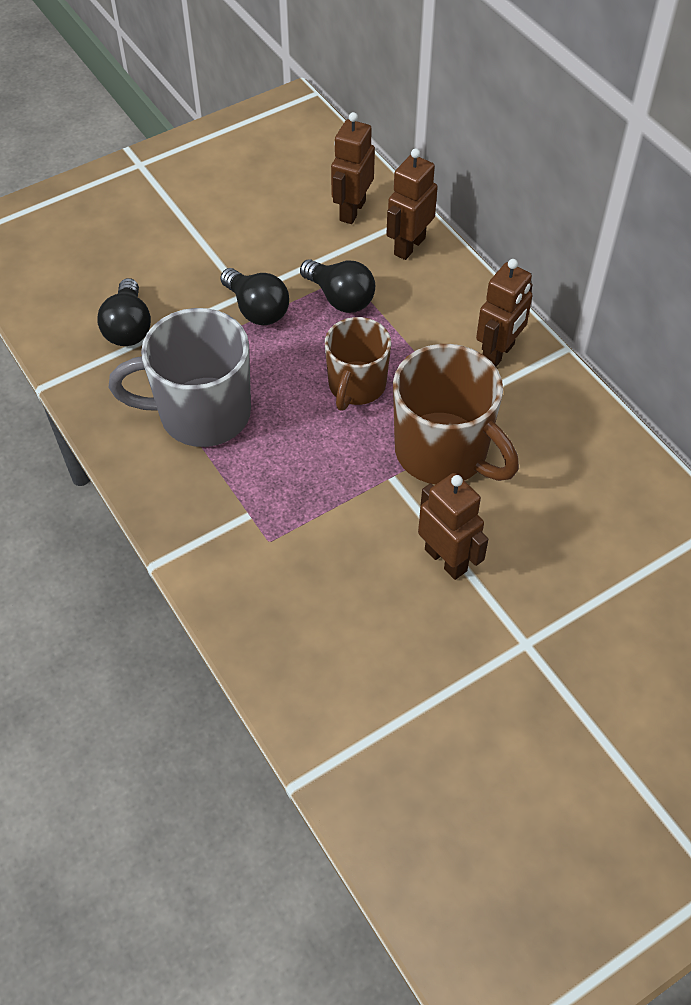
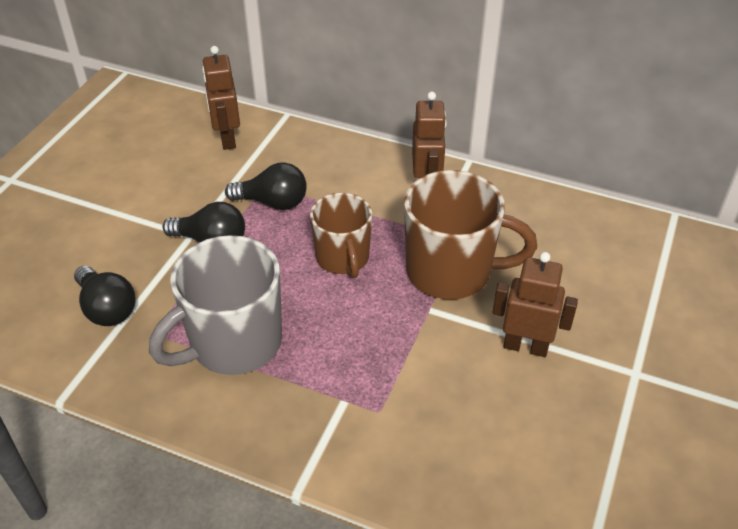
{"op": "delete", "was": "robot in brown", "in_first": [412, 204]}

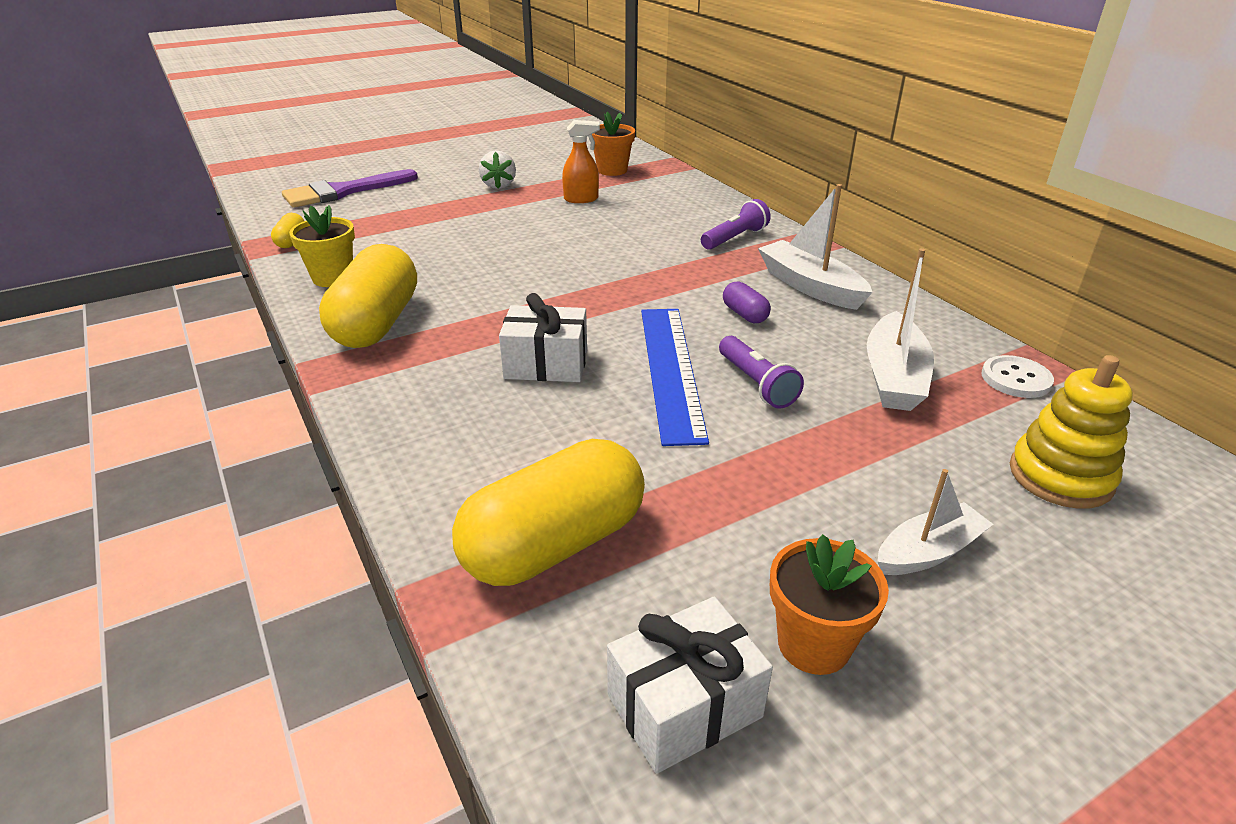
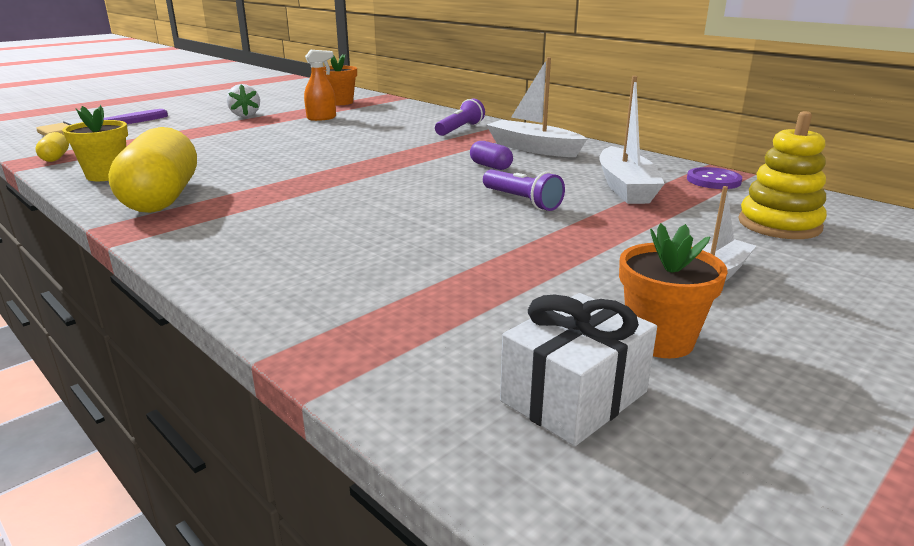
{"op": "recolor", "was": "button in white", "now": "button in purple", "in_first": [1017, 376], "in_second": [714, 178]}
{"op": "delete", "was": "capsule in yellow", "in_first": [548, 512]}
{"op": "delete", "was": "gift in white", "in_first": [543, 337]}
{"op": "delete", "was": "ruler in blue", "in_first": [675, 377]}

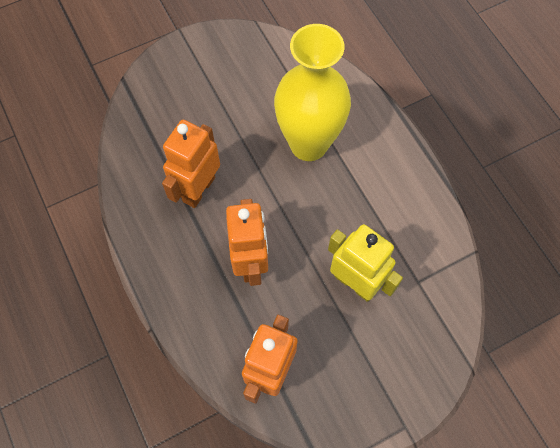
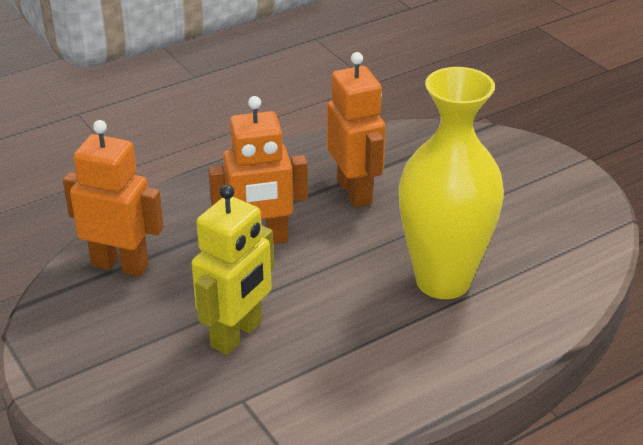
{"op": "rotate", "was": "robot in orange", "in_first": [191, 164], "in_second": [356, 130], "clockwise": 45}

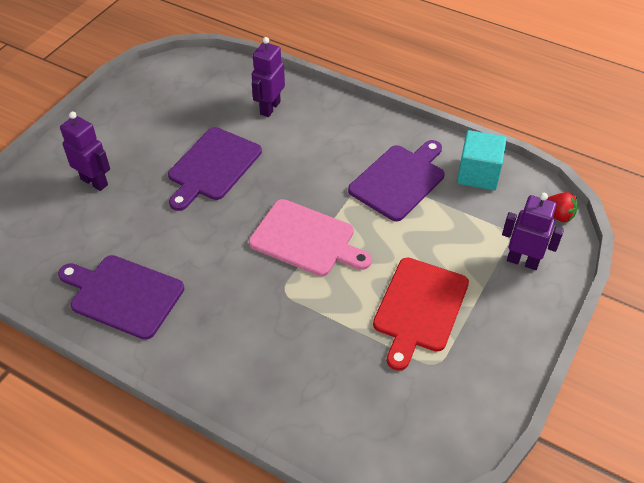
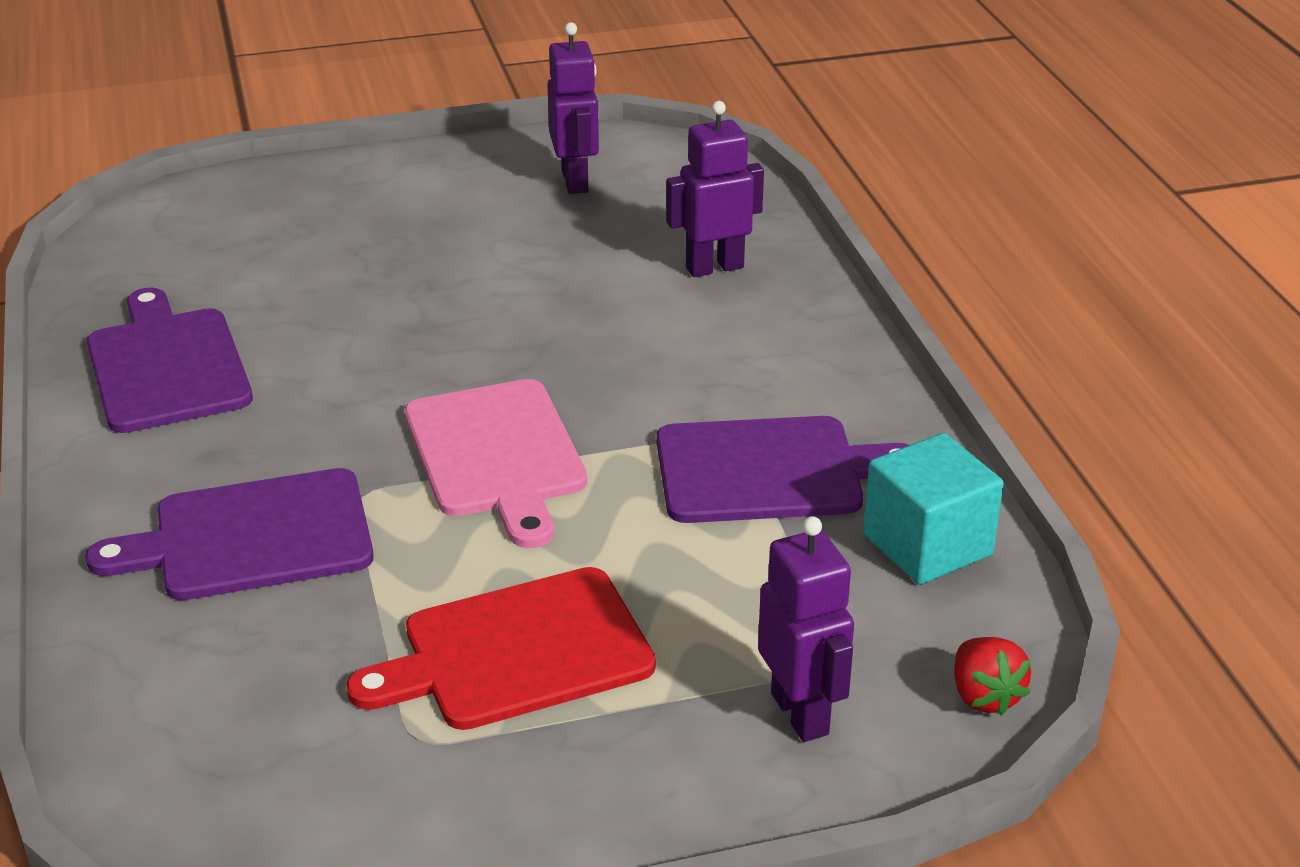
{"op": "move", "was": "cutting board in purple", "in_first": [215, 169], "in_second": [229, 534]}
{"op": "move", "was": "robot in purple", "in_first": [85, 151], "in_second": [573, 108]}

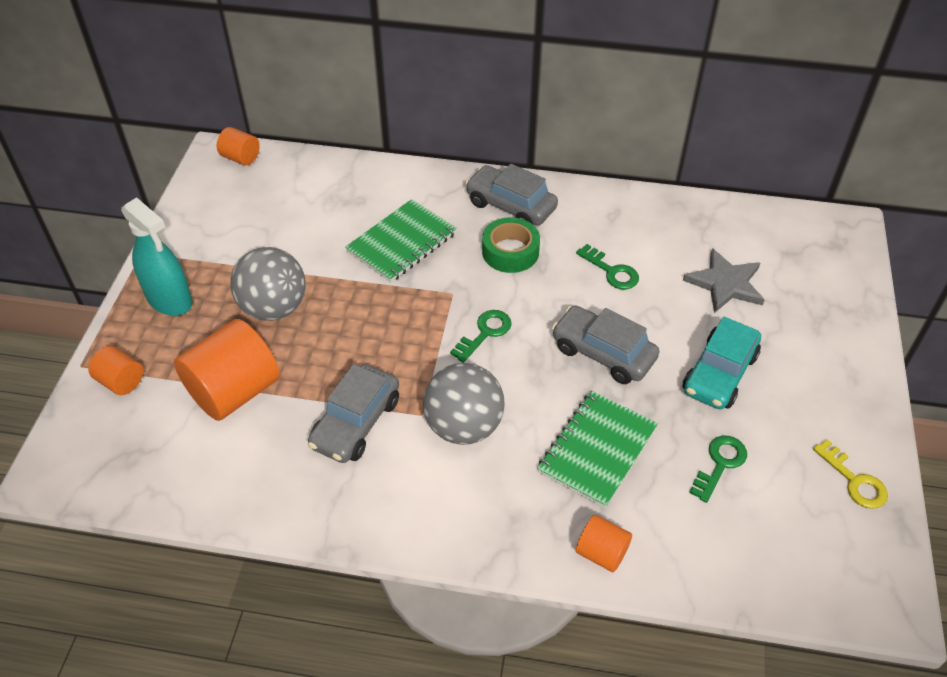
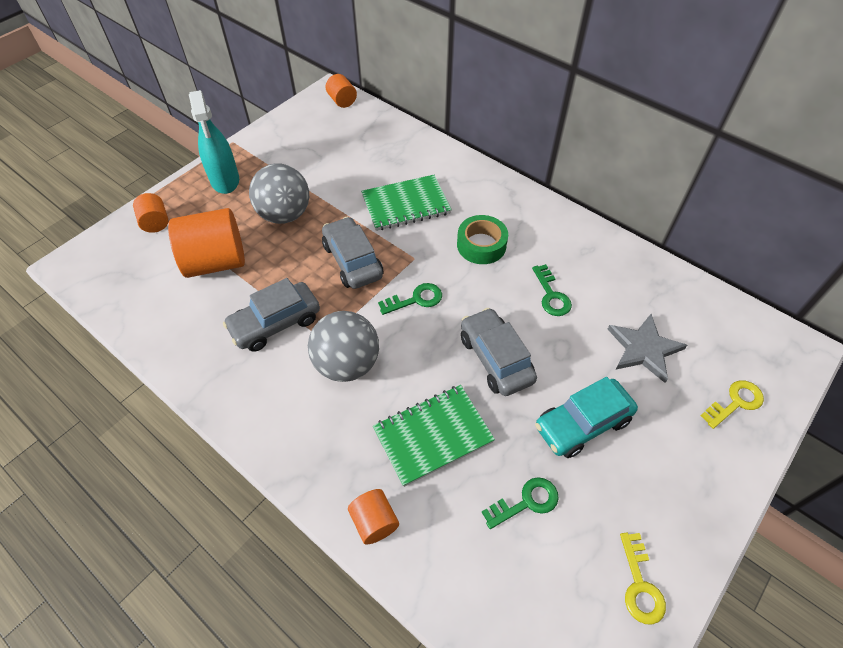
{"op": "move", "was": "car in grey", "in_first": [511, 194], "in_second": [352, 253]}
{"op": "insert", "now": "key in yellow", "in_second": [732, 404]}

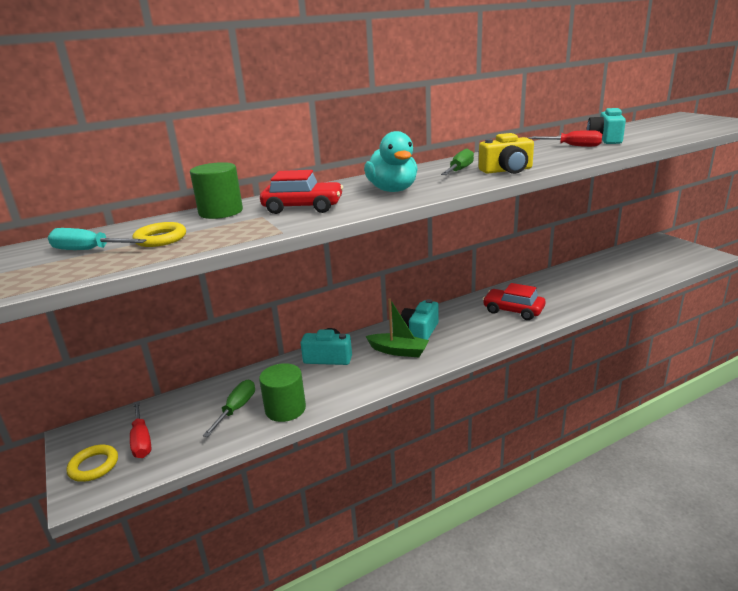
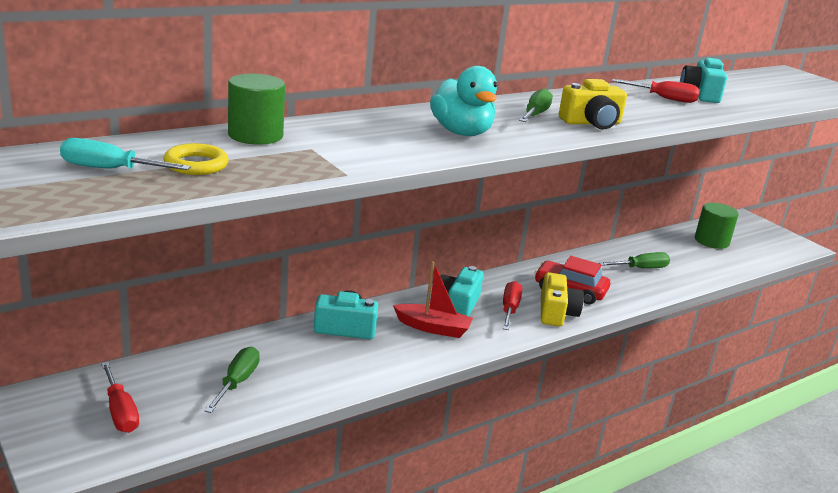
{"op": "recolor", "was": "boat in green", "now": "boat in red", "in_first": [397, 327], "in_second": [433, 299]}
{"op": "insert", "now": "screwdriver in red", "in_second": [512, 305]}
{"op": "insert", "now": "camera in yellow", "in_second": [562, 299]}
{"op": "insert", "now": "screwdriver in green", "in_second": [634, 260]}
{"op": "move", "was": "cylinder in green", "in_first": [282, 392], "in_second": [717, 226]}
{"op": "delete", "was": "ring in yellow", "in_first": [92, 463]}
{"op": "delete", "was": "car in red", "in_first": [301, 192]}

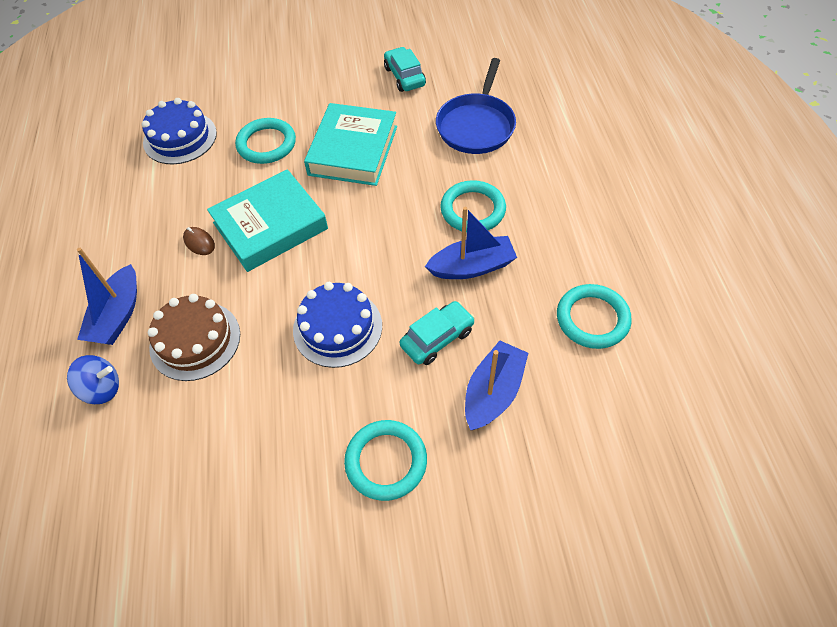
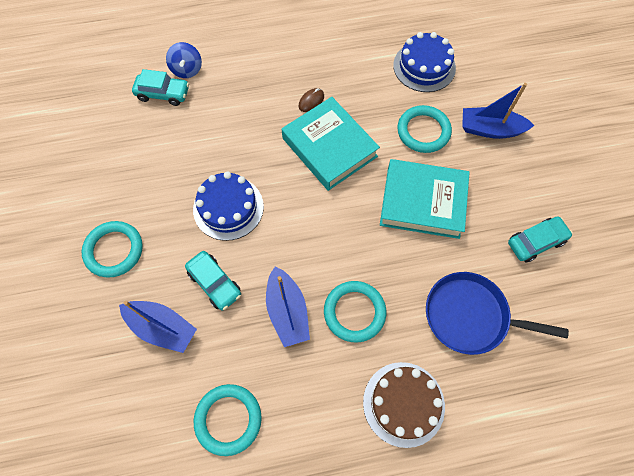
{"op": "insert", "now": "car in turquoise", "in_second": [160, 87]}
{"op": "move", "was": "cake in brown", "in_first": [194, 337], "in_second": [404, 405]}
{"op": "move", "was": "boat in blue", "in_first": [107, 296], "in_second": [498, 111]}

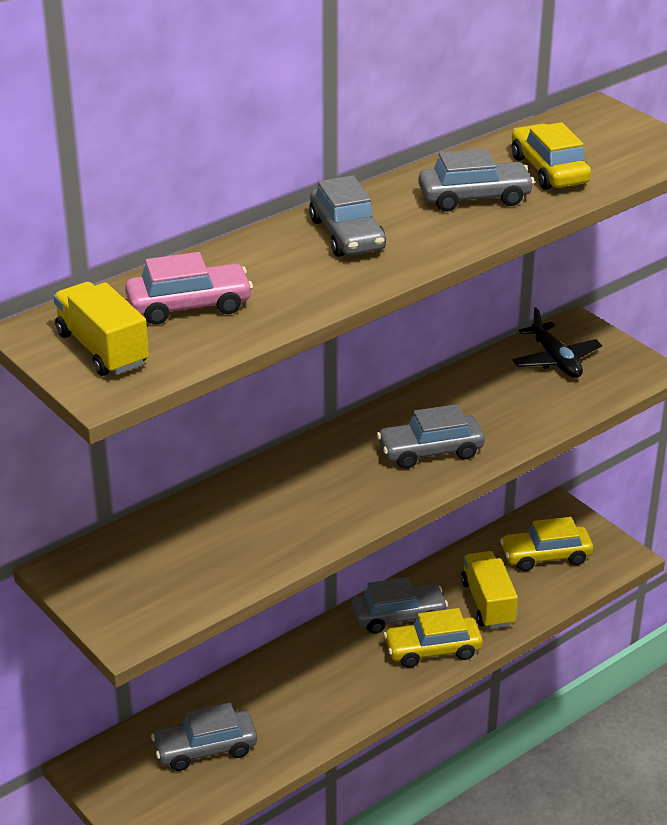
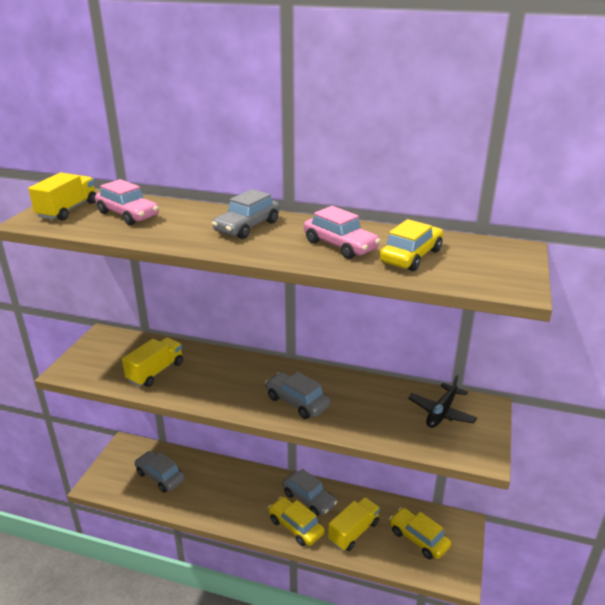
{"op": "insert", "now": "truck in yellow", "in_second": [152, 362]}
{"op": "recolor", "was": "car in grey", "now": "car in pink", "in_first": [477, 180], "in_second": [342, 232]}

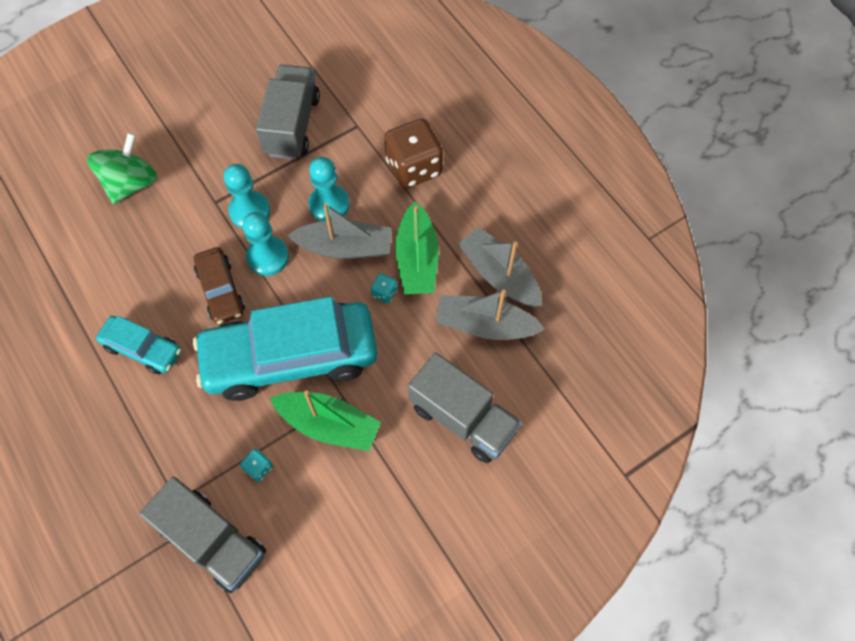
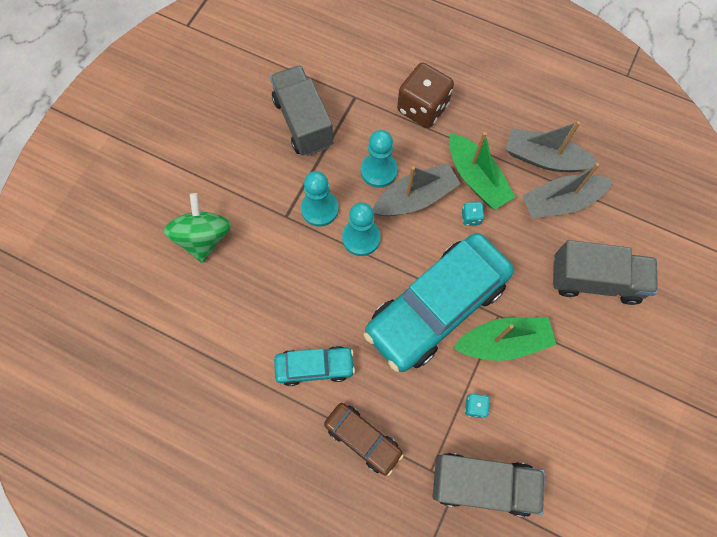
{"op": "move", "was": "car in brown", "in_first": [219, 286], "in_second": [364, 439]}

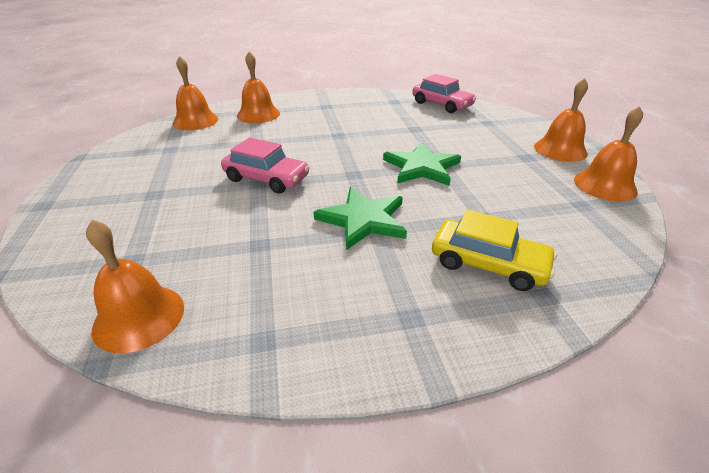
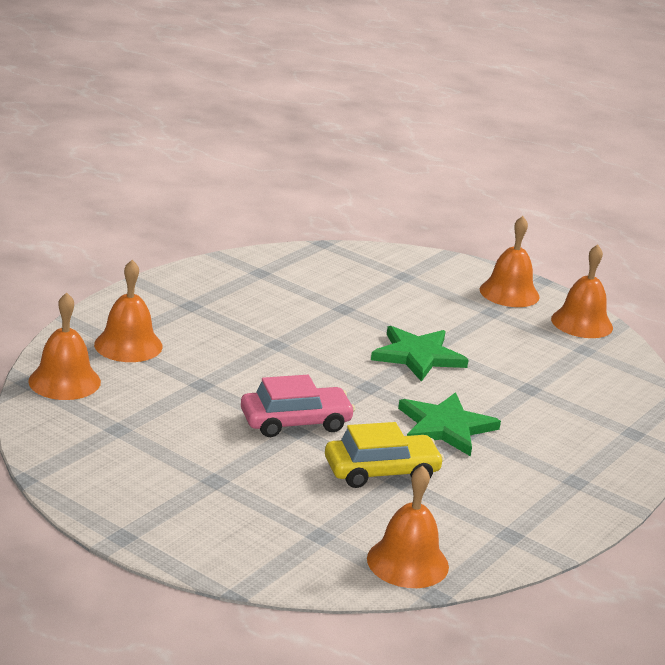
{"op": "move", "was": "car in yellow", "in_first": [494, 250], "in_second": [384, 455]}
{"op": "delete", "was": "car in pink", "in_first": [444, 93]}

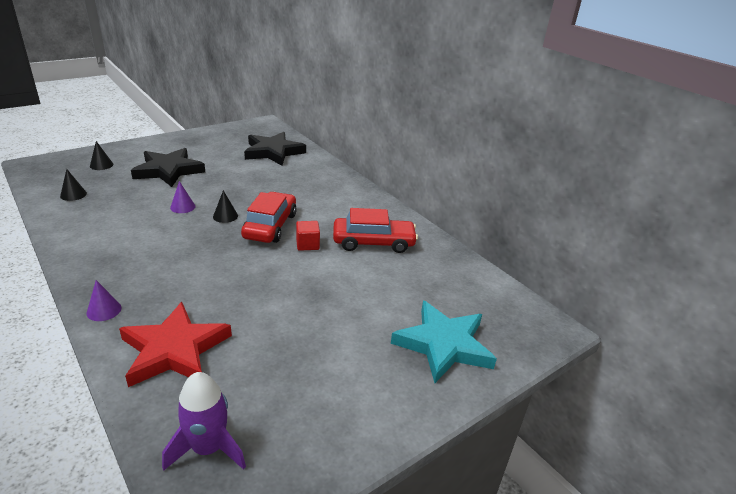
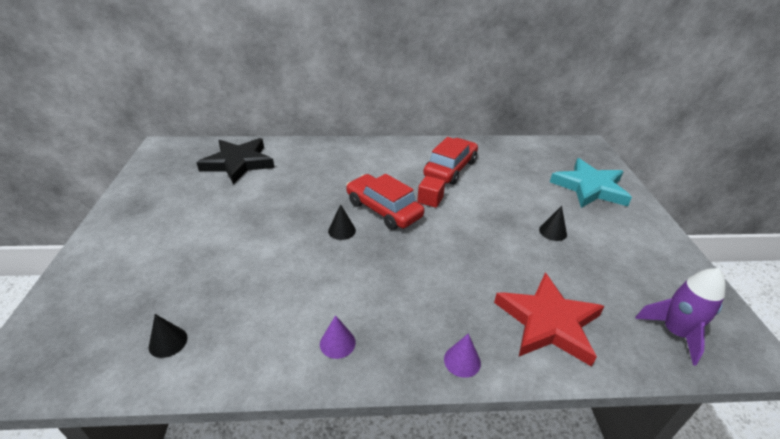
{"op": "move", "was": "cone in purple", "in_first": [182, 197], "in_second": [338, 337]}
{"op": "move", "was": "cone in black", "in_first": [101, 155], "in_second": [553, 223]}
{"op": "delete", "was": "star in black", "in_first": [168, 167]}

